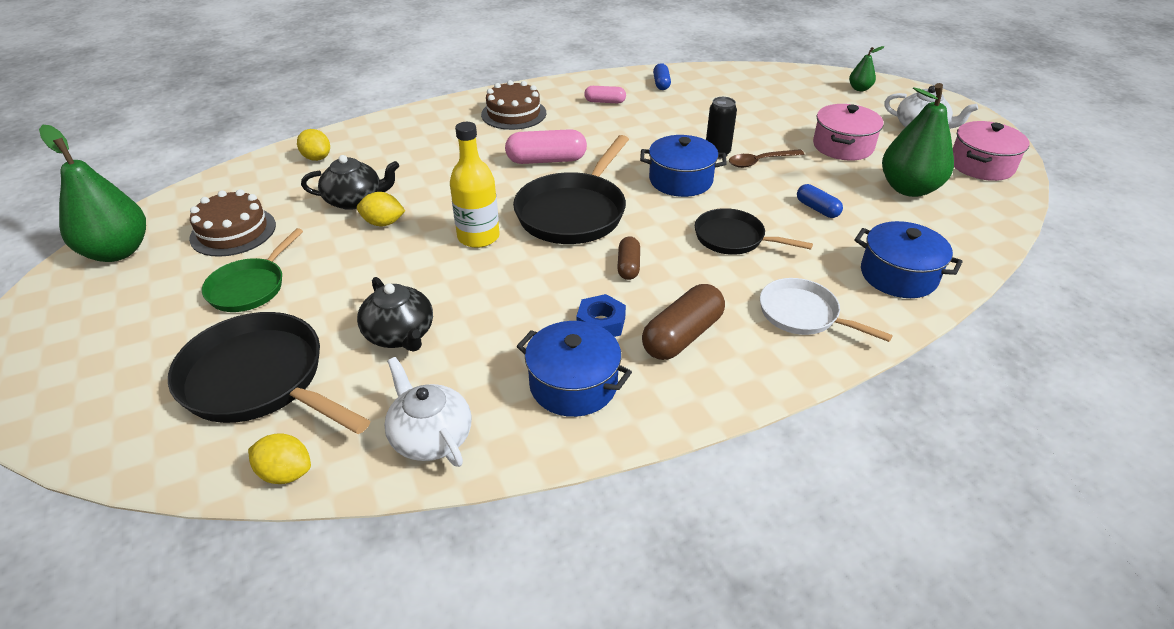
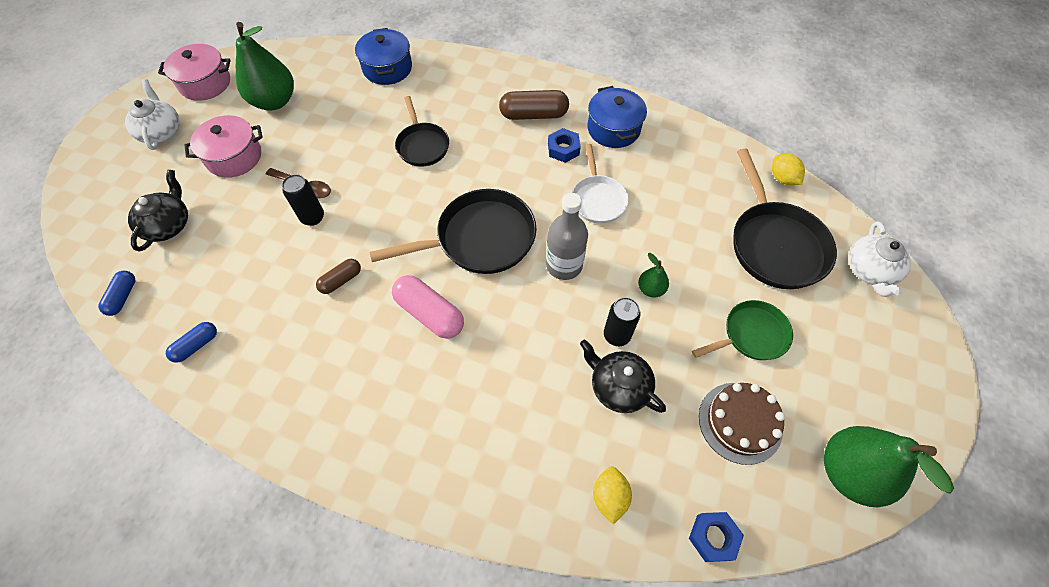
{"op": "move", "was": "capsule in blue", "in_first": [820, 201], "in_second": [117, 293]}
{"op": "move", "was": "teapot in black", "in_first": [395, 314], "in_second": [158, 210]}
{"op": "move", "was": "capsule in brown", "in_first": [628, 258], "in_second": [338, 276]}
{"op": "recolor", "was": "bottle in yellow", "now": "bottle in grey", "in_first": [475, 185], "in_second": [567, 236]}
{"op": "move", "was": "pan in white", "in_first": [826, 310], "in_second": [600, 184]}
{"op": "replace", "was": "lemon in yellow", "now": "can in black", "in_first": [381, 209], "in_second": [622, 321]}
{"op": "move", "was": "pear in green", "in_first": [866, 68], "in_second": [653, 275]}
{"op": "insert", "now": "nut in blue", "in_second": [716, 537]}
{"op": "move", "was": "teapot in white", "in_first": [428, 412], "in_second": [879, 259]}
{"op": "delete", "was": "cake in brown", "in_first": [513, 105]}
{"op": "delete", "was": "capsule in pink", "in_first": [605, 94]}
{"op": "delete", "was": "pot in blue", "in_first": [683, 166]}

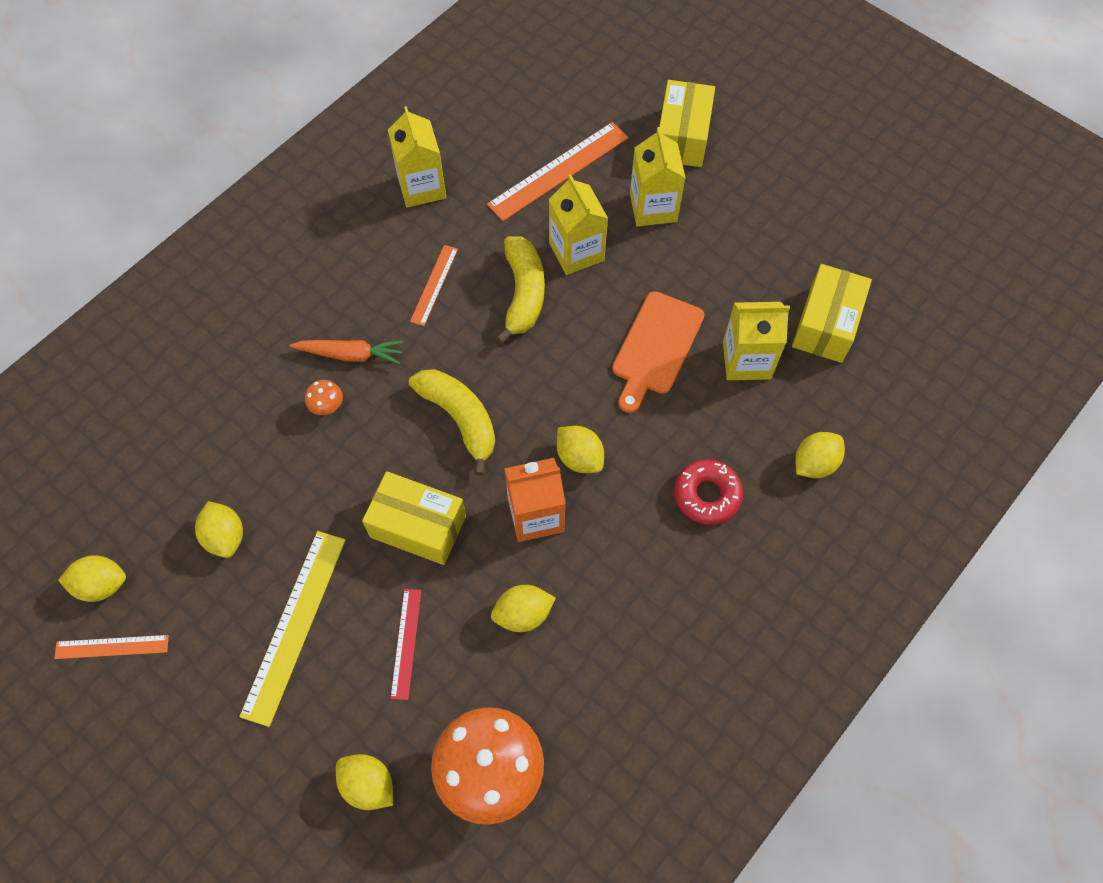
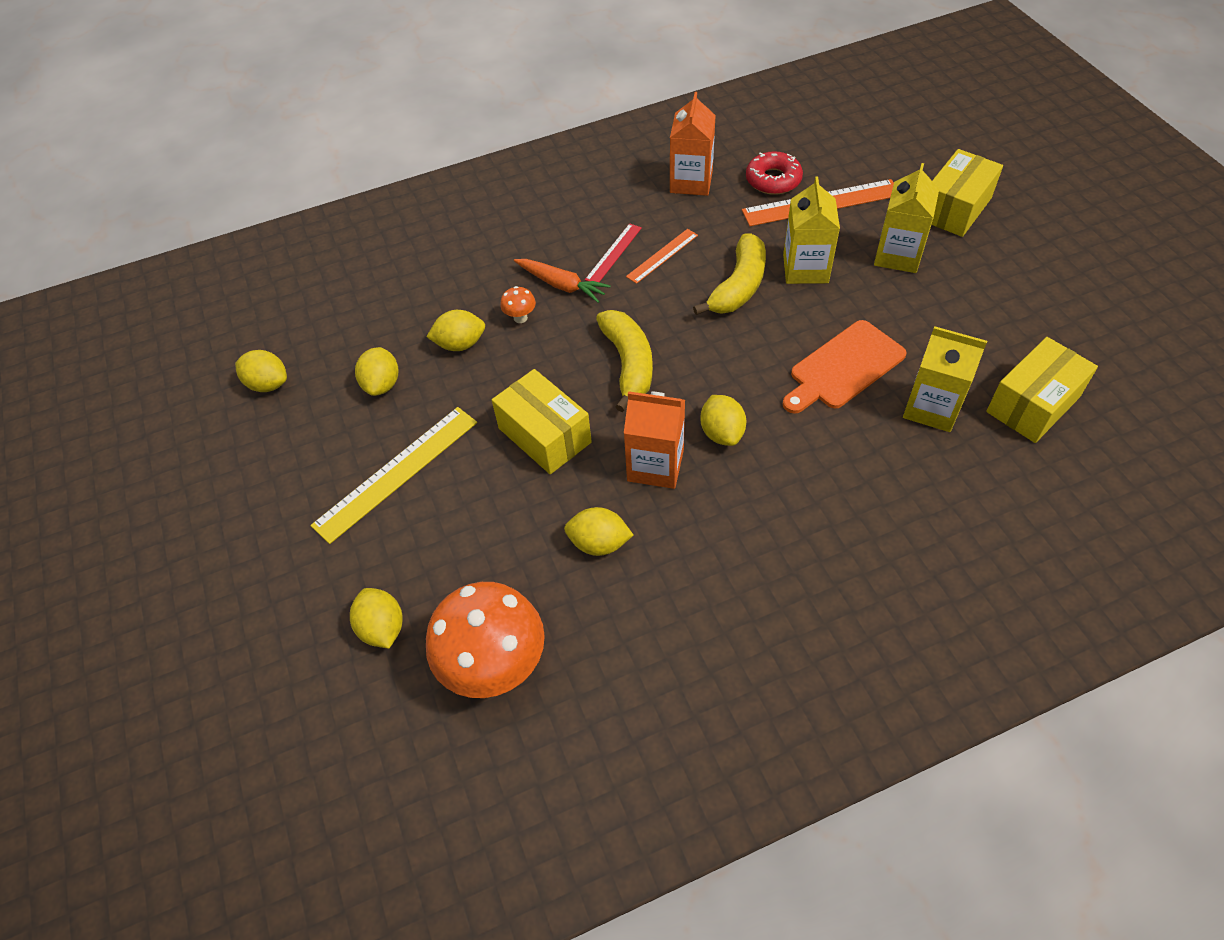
{"op": "move", "was": "lemon in yellow", "in_first": [820, 455], "in_second": [456, 330]}
{"op": "move", "was": "ruler in red", "in_first": [405, 644], "in_second": [613, 252]}
{"op": "recolor", "was": "carton in yellow", "now": "carton in orange", "in_first": [417, 157], "in_second": [693, 144]}
{"op": "move", "was": "donut in red", "in_first": [708, 492], "in_second": [774, 173]}
{"op": "delete", "was": "ruler in orange", "in_first": [111, 647]}

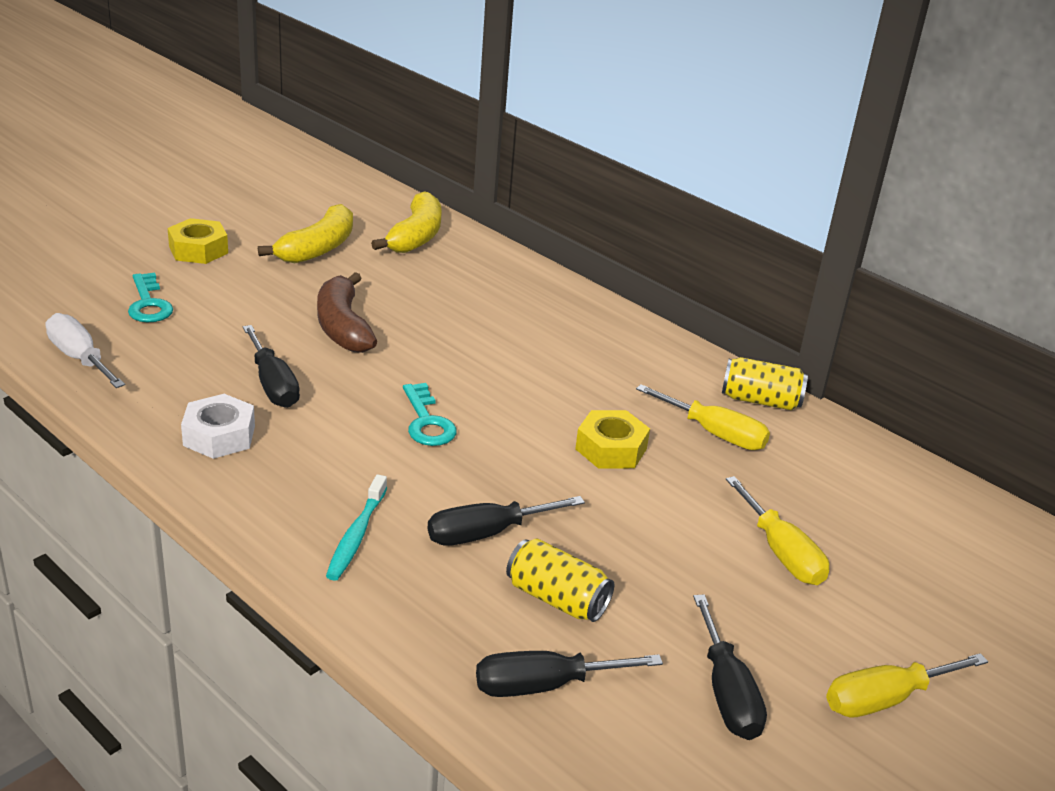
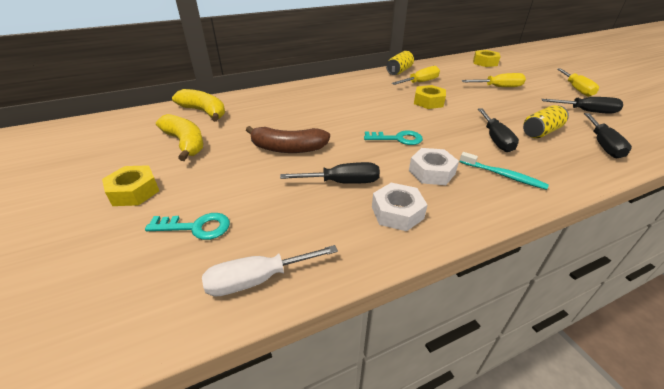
{"op": "insert", "now": "nut in white", "in_second": [434, 166]}
{"op": "insert", "now": "nut in yellow", "in_second": [487, 58]}

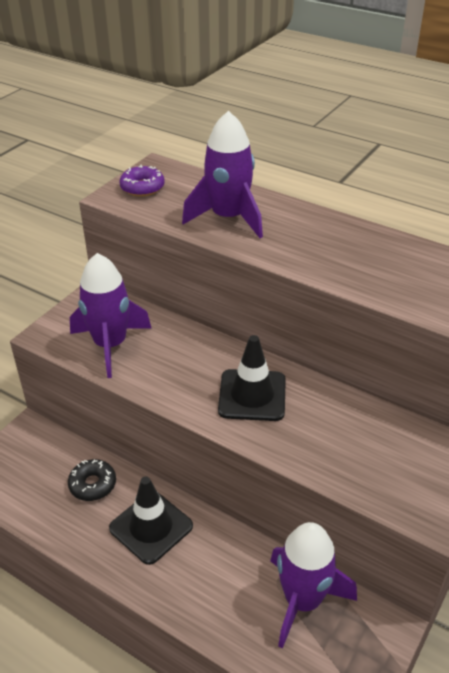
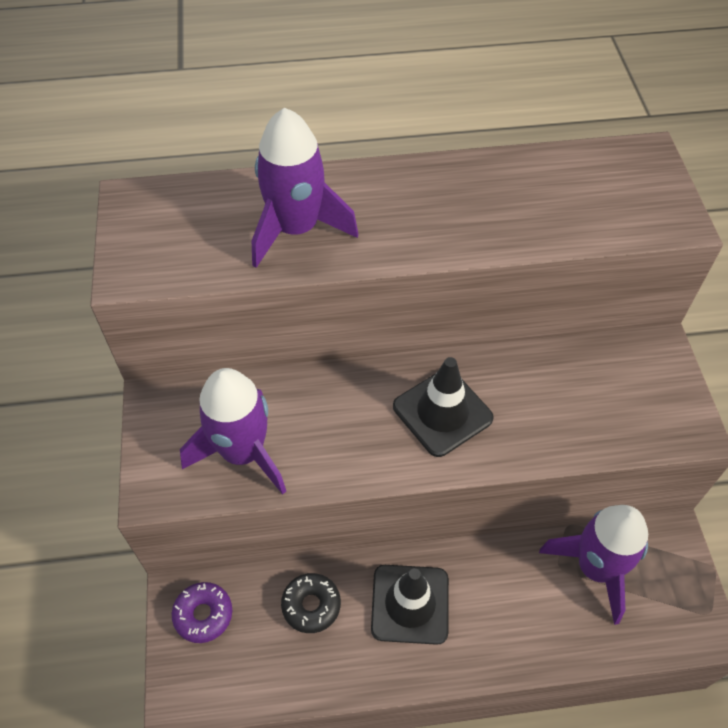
{"op": "move", "was": "donut in purple", "in_first": [142, 180], "in_second": [202, 612]}

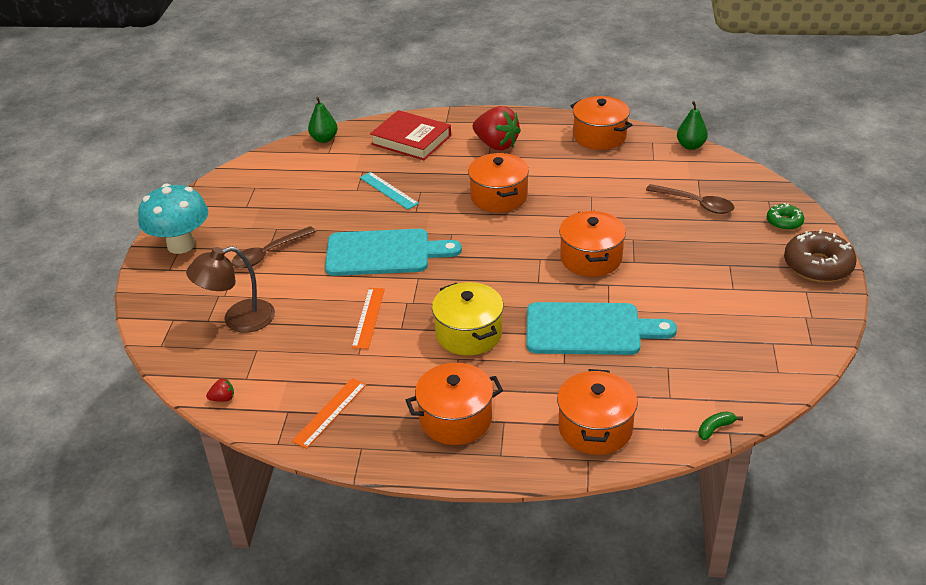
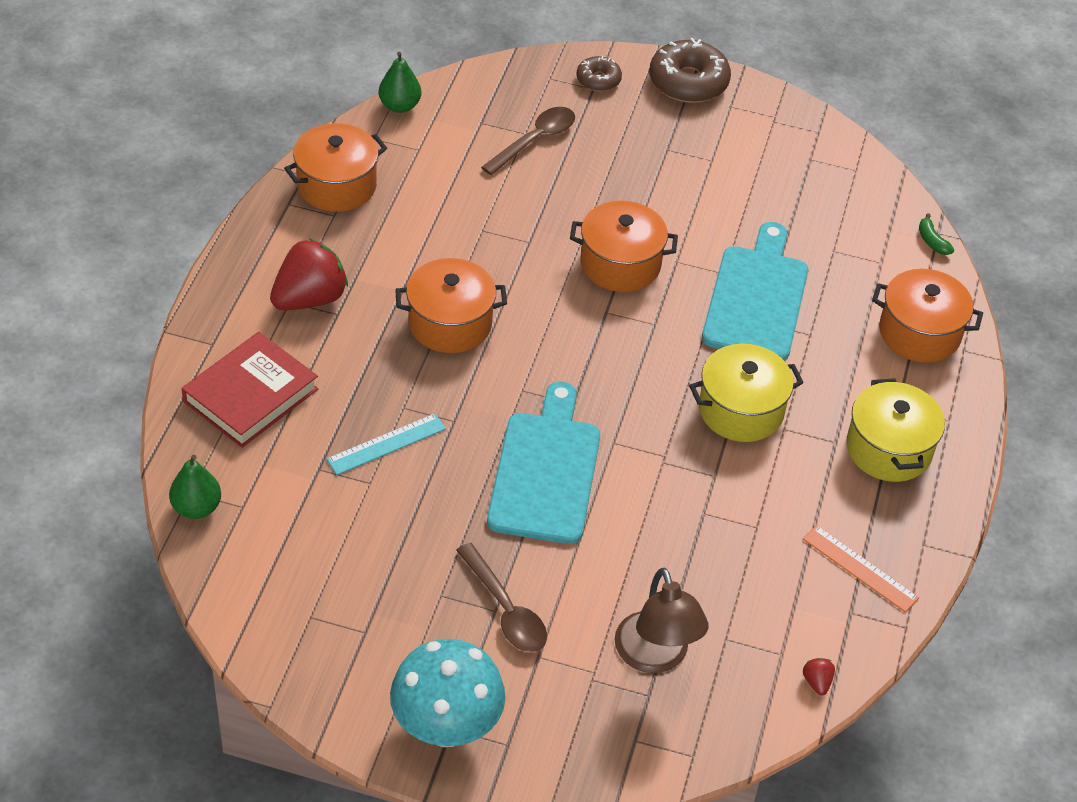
{"op": "recolor", "was": "donut in green", "now": "donut in brown", "in_first": [785, 216], "in_second": [599, 74]}
{"op": "recolor", "was": "pot in orange", "now": "pot in yellow", "in_first": [454, 404], "in_second": [895, 430]}
{"op": "delete", "was": "ruler in orange", "in_first": [368, 318]}

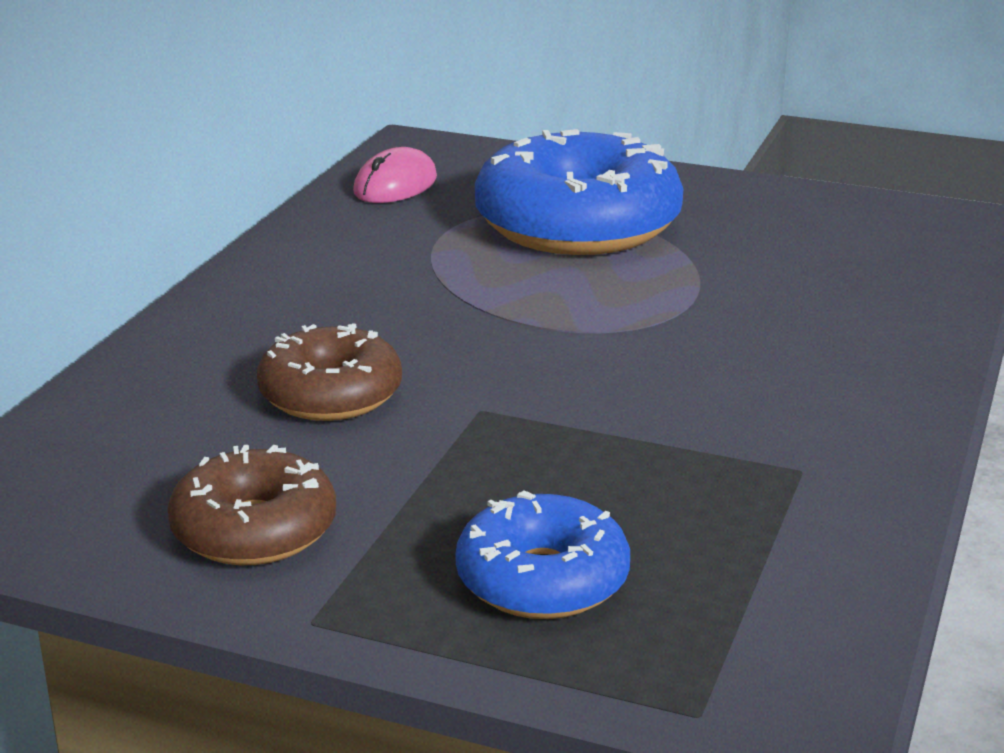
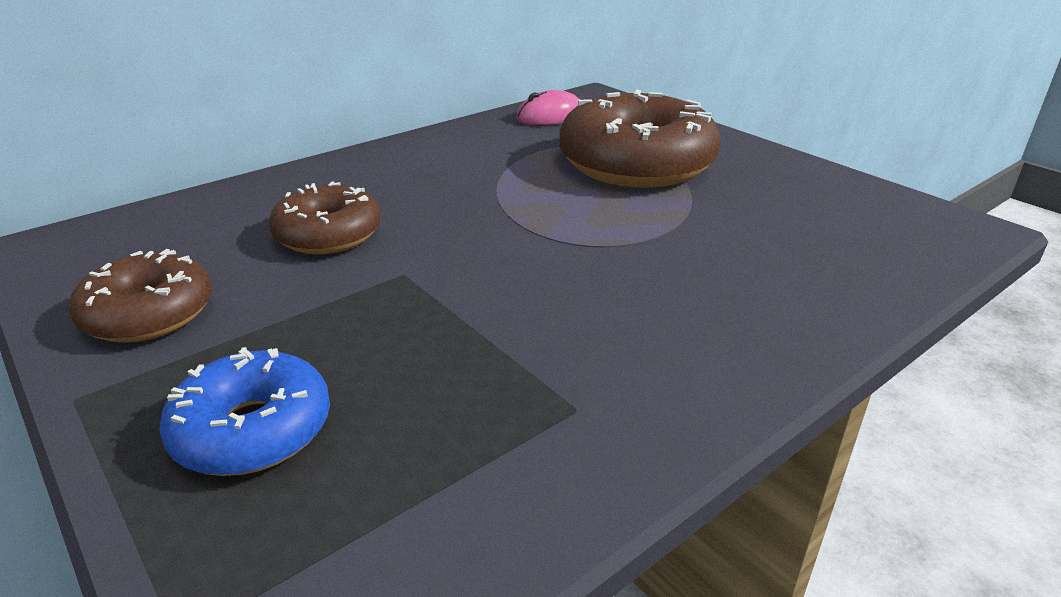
{"op": "recolor", "was": "donut in blue", "now": "donut in brown", "in_first": [579, 192], "in_second": [640, 139]}

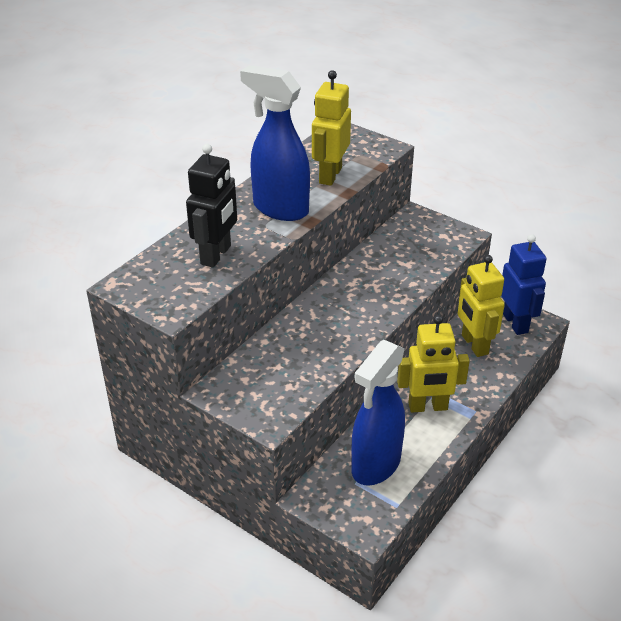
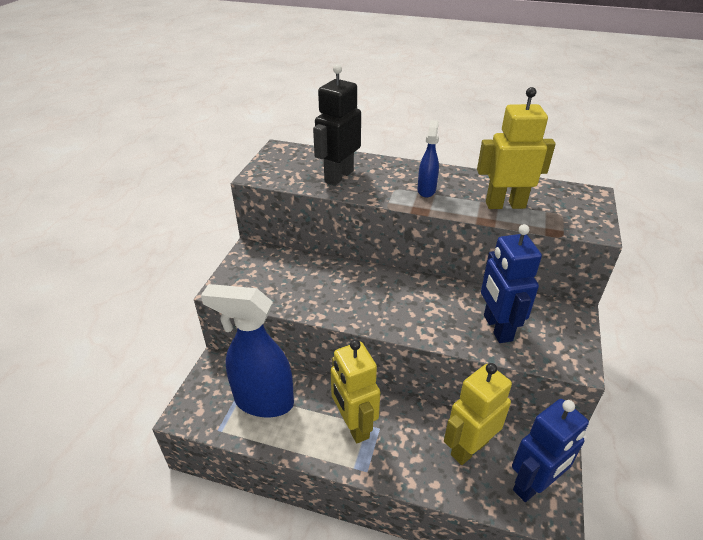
{"op": "rotate", "was": "robot in black", "in_first": [211, 206], "in_second": [337, 125], "clockwise": 120}
{"op": "resize", "was": "spray bottle in blue", "in_first": [275, 143], "in_second": [428, 158], "ratio": 0.48}
{"op": "insert", "now": "robot in blue", "in_second": [511, 283]}

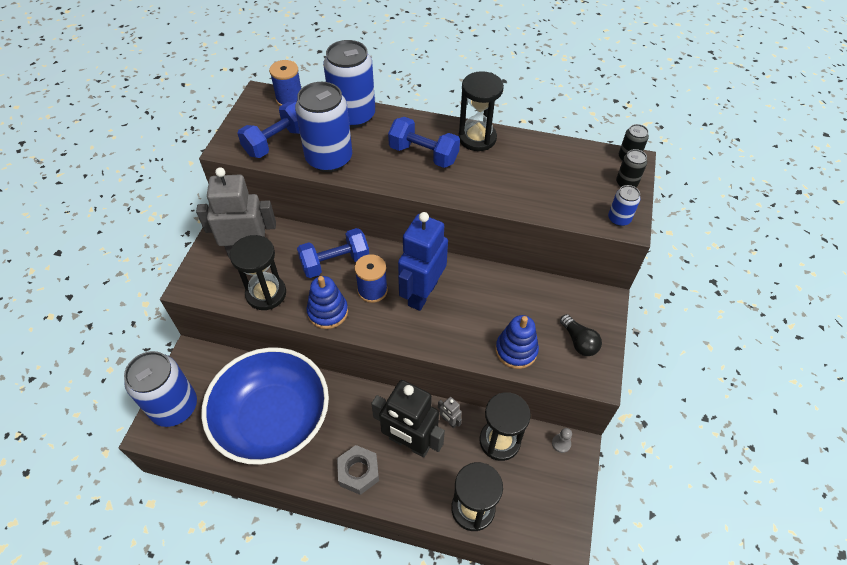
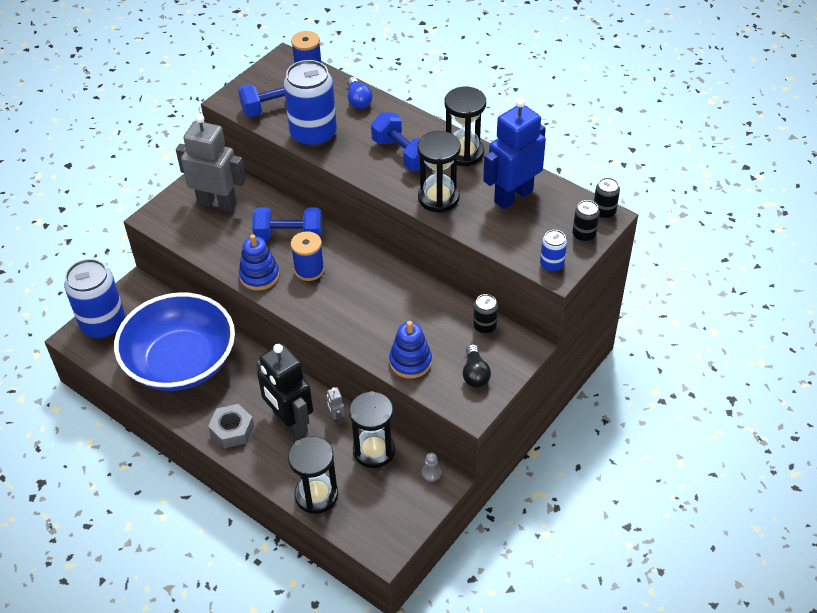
{"op": "replace", "was": "can in blue", "now": "light bulb in blue", "in_first": [349, 84], "in_second": [360, 93]}
{"op": "move", "was": "hourglass in black", "in_first": [258, 272], "in_second": [439, 172]}
{"op": "insert", "now": "can in black", "in_second": [485, 314]}
{"op": "move", "was": "robot in blue", "in_first": [423, 261], "in_second": [514, 153]}

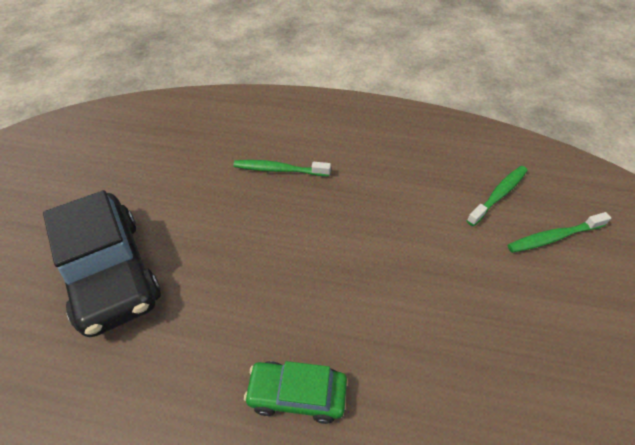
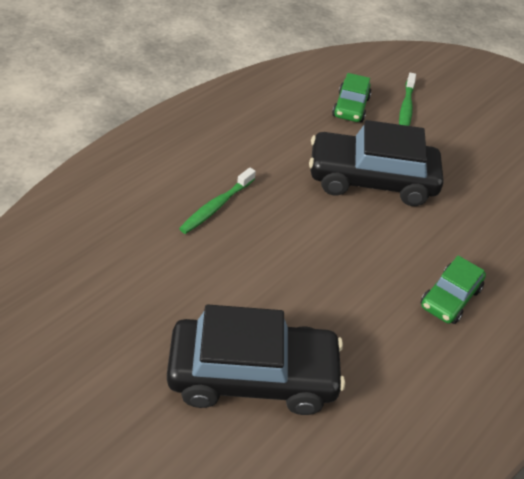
{"op": "insert", "now": "car in black", "in_second": [376, 163]}
{"op": "replace", "was": "toothbrush in green", "now": "car in green", "in_first": [497, 196], "in_second": [351, 97]}

